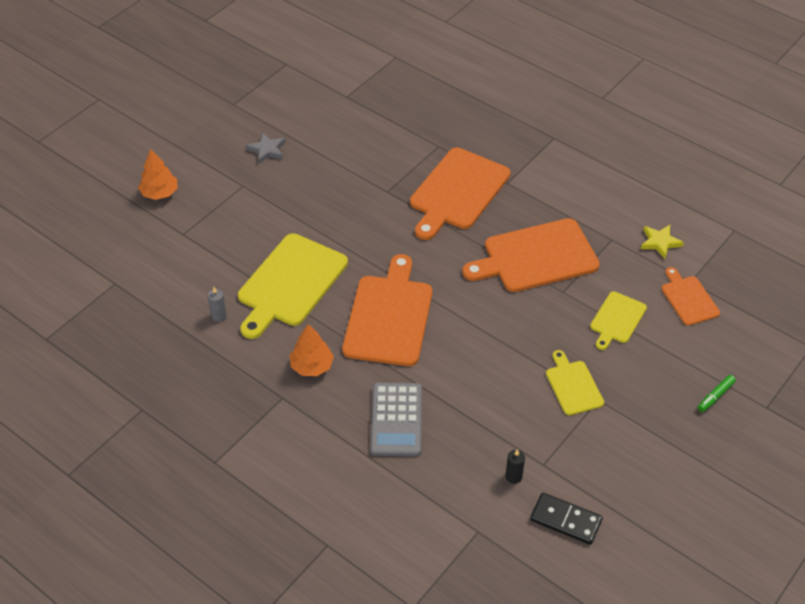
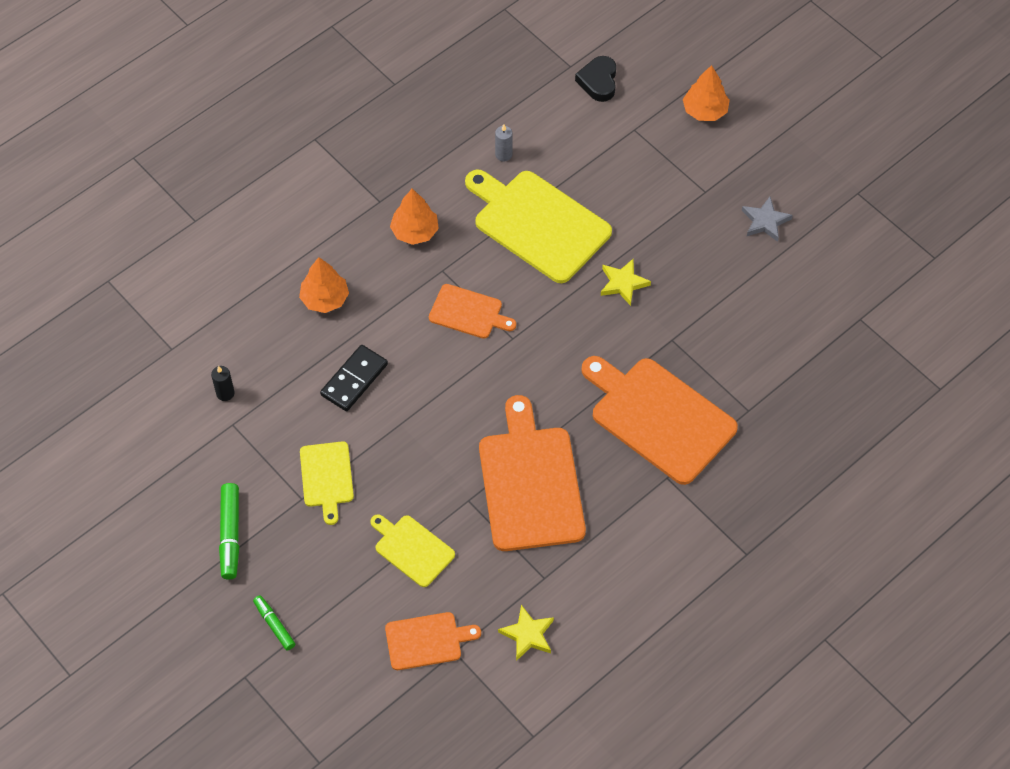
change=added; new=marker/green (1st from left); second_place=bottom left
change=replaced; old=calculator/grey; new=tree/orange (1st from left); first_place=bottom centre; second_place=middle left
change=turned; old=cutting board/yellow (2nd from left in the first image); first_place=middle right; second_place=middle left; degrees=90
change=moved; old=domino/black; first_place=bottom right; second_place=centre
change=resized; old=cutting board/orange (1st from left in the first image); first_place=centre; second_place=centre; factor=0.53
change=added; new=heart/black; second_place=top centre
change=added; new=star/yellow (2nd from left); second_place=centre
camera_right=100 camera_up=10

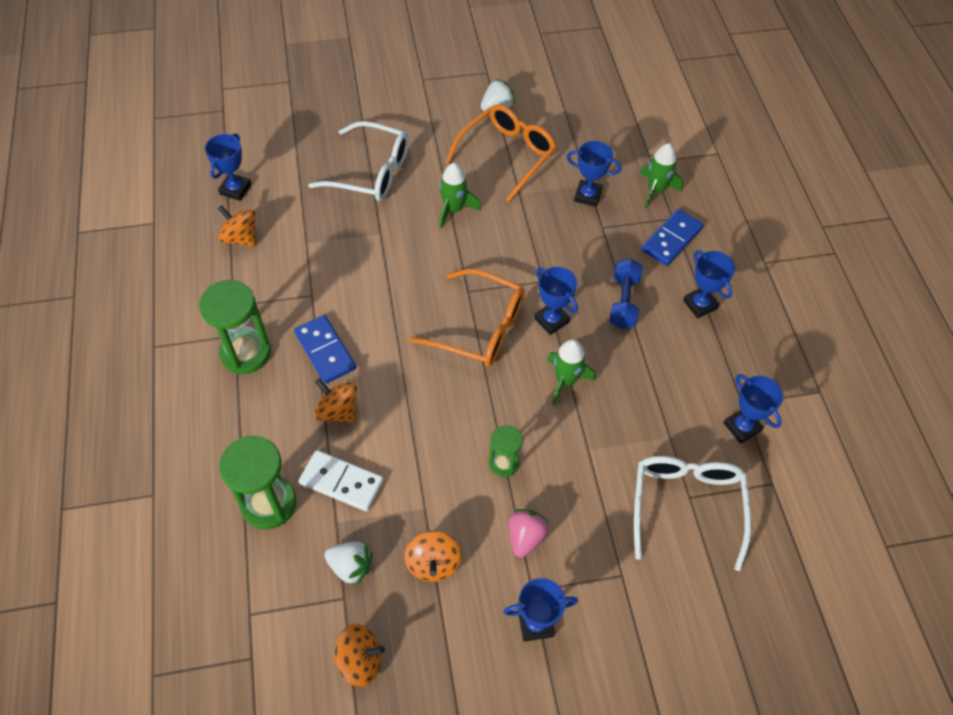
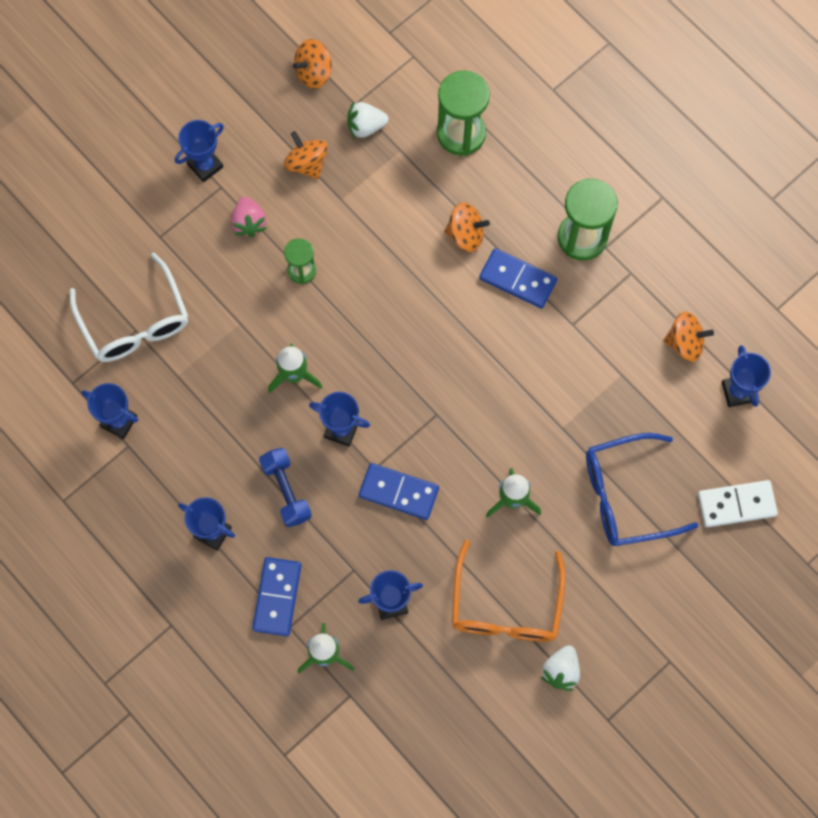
change=added; new=domino/blue (2nd from left); second_place=centre
change=recoloured; old=glasses/white (1st from left); new=glasses/blue; first_place=top centre; second_place=middle right
change=moved; old=domino/white; first_place=bottom centre; second_place=middle right
change=removed; old=glasses/orange (1st from left); first_place=centre
camera_right=150 camera_up=15

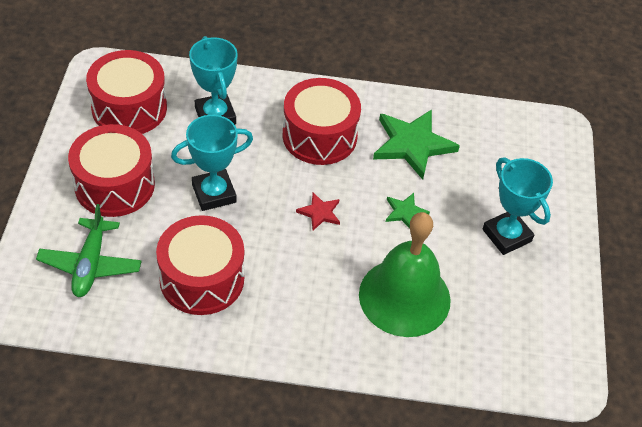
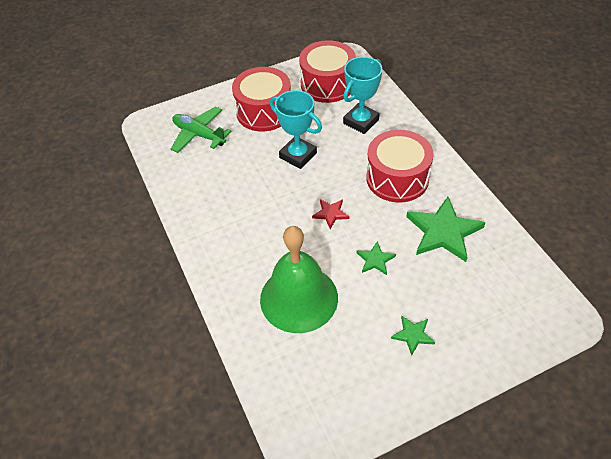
change=turned; old=plane/green; first_place=middle left; second_place=top left; degrees=60
change=replaced; old=trophy/turquoise (3rd from left); new=star/green (2nd from left); first_place=middle right; second_place=bottom right
change=removed; old=drum/red (3rd from left); first_place=middle left
camera_right=65 camera_up=0

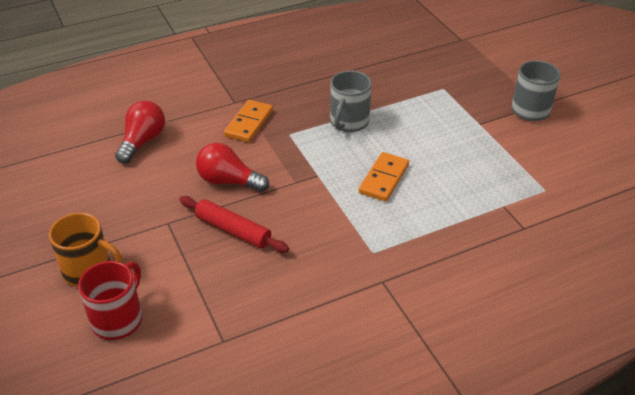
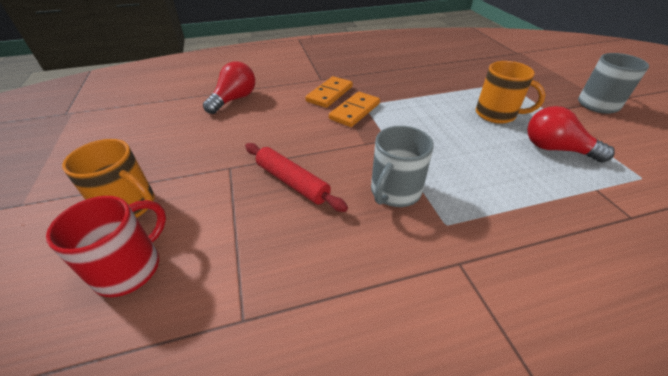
change=moved; old=domino/orange (2nd from left); first_place=centre; second_place=top centre
change=moved; old=mug/grey (1st from left); first_place=top centre; second_place=centre
change=added; new=mug/orange (2nd from left); second_place=top right
change=moved; old=light bulb/red (2nd from left); first_place=centre; second_place=middle right
camera_right=10 camera_up=0

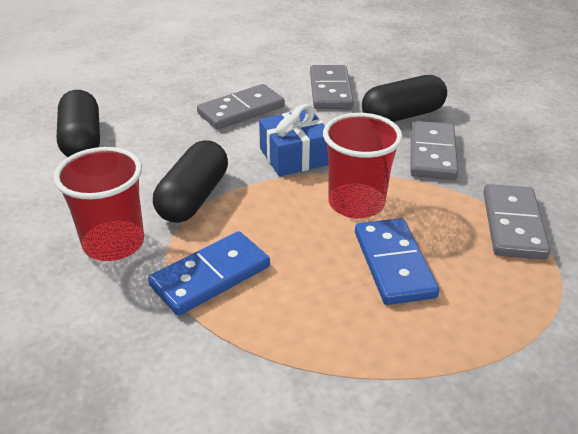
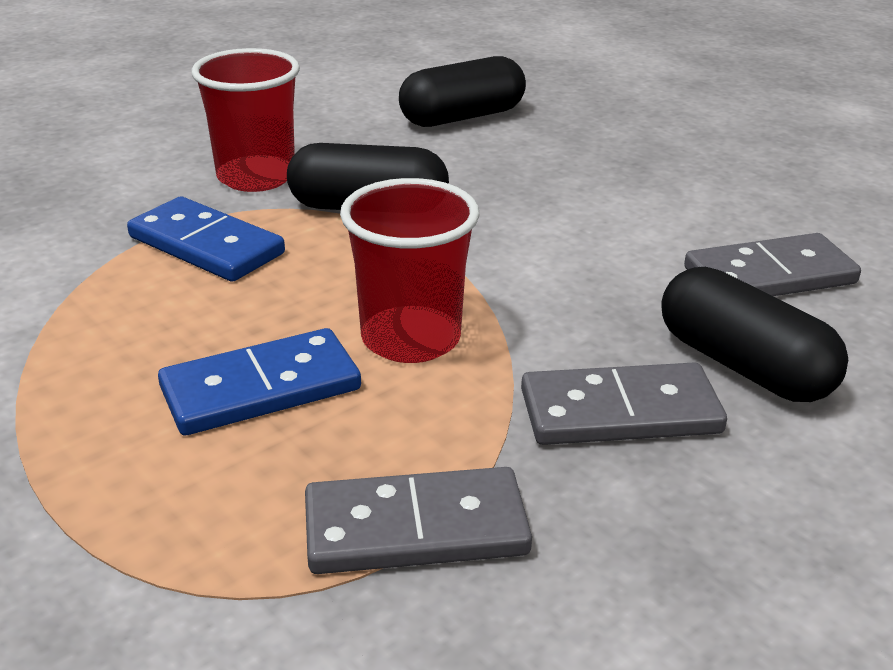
change=removed; old=domino/grey (1st from left); first_place=top centre
change=removed; old=gift/blue; first_place=top centre
camera_right=75 camera_up=-5

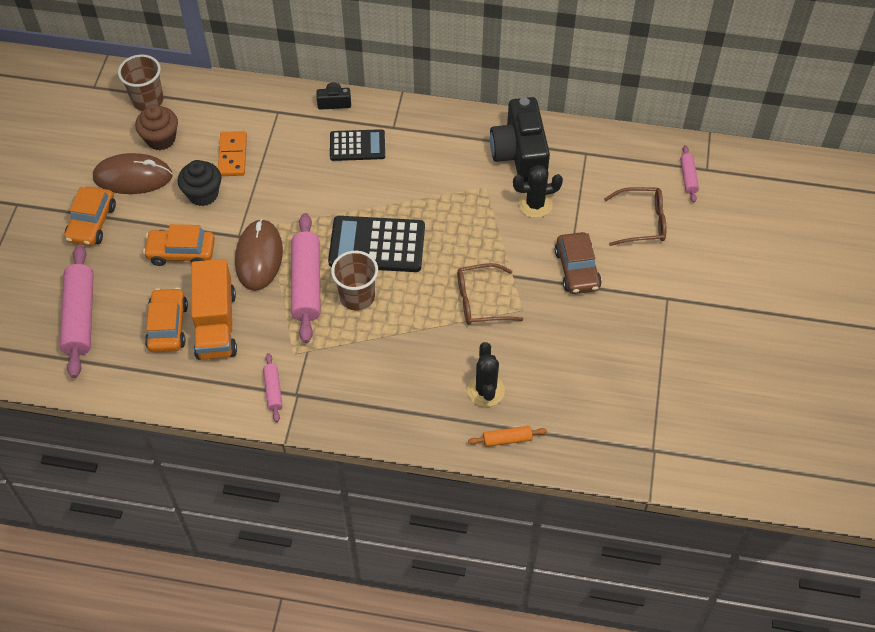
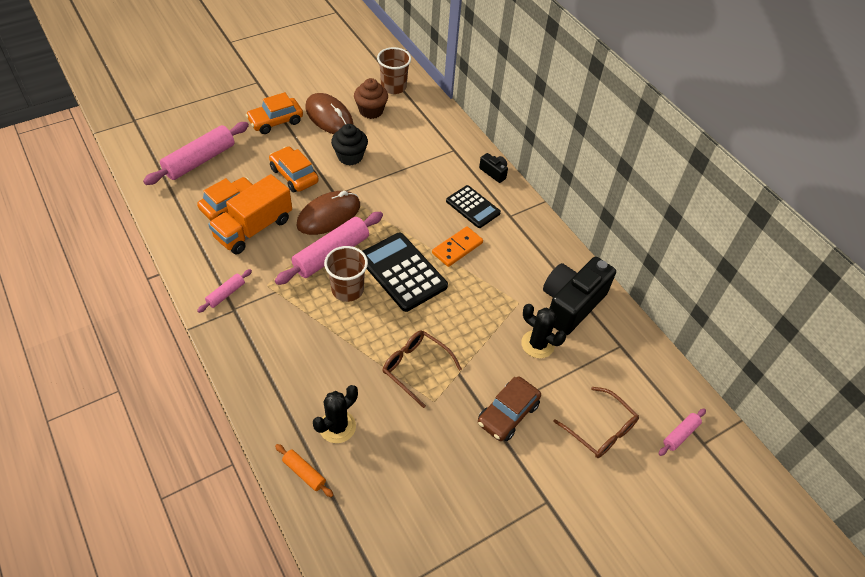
change=moved; old=domino/orange; first_place=top left; second_place=centre
camera_right=45 camera_up=-5

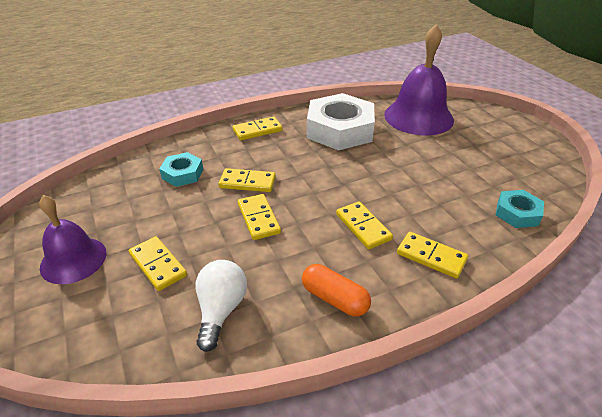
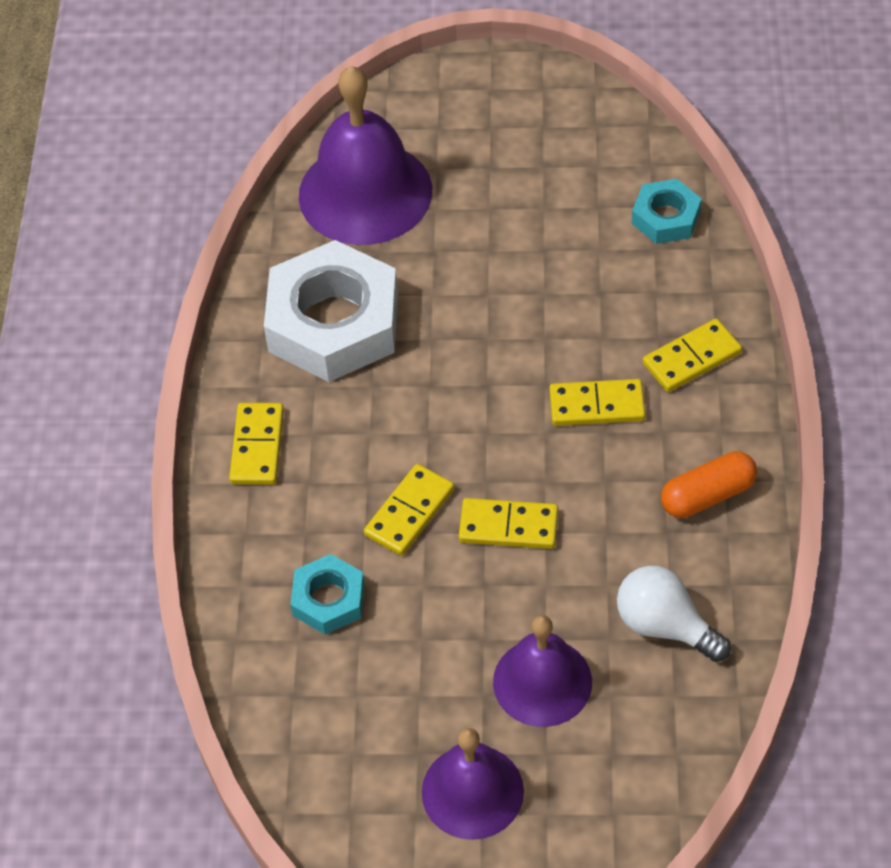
change=replaced; old=domino/yellow (1st from left); new=bell/purple (3rd from left); first_place=middle left; second_place=bottom centre
camera_right=-60 camera_up=15

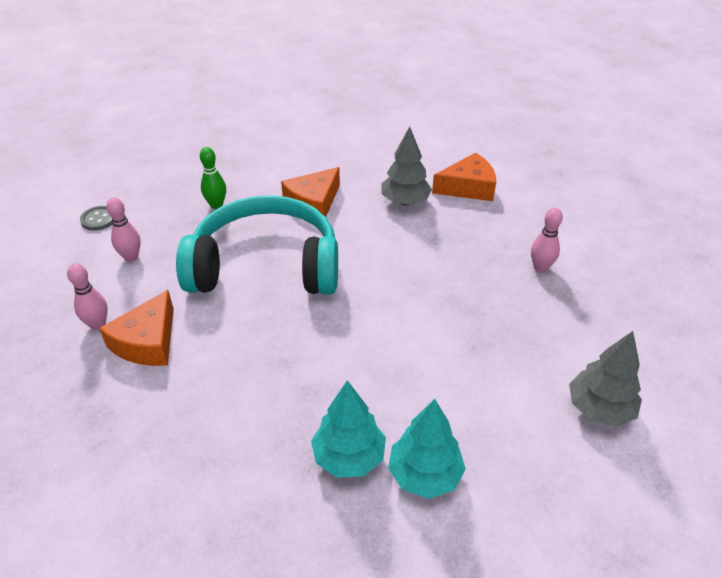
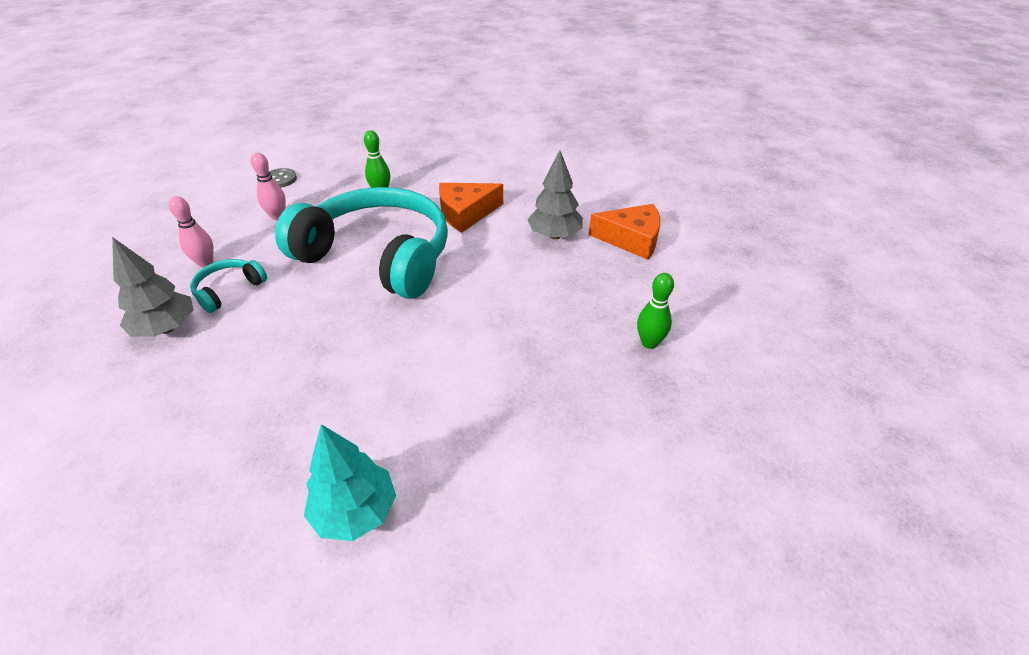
change=moved; old=tree/grey (2nd from left in the first image); new=tree/grey (1st from left); first_place=middle right; second_place=middle left
change=replaced; old=cheese/orange (1st from left); new=headphones/turquoise (1st from left); first_place=middle left; second_place=middle left
change=recoloured; old=bowling pin/pink (3rd from left); new=bowling pin/green (2nd from left); first_place=middle right; second_place=centre
change=removed; old=tree/turquoise (1st from left); first_place=bottom centre
camera_right=25 camera_up=0

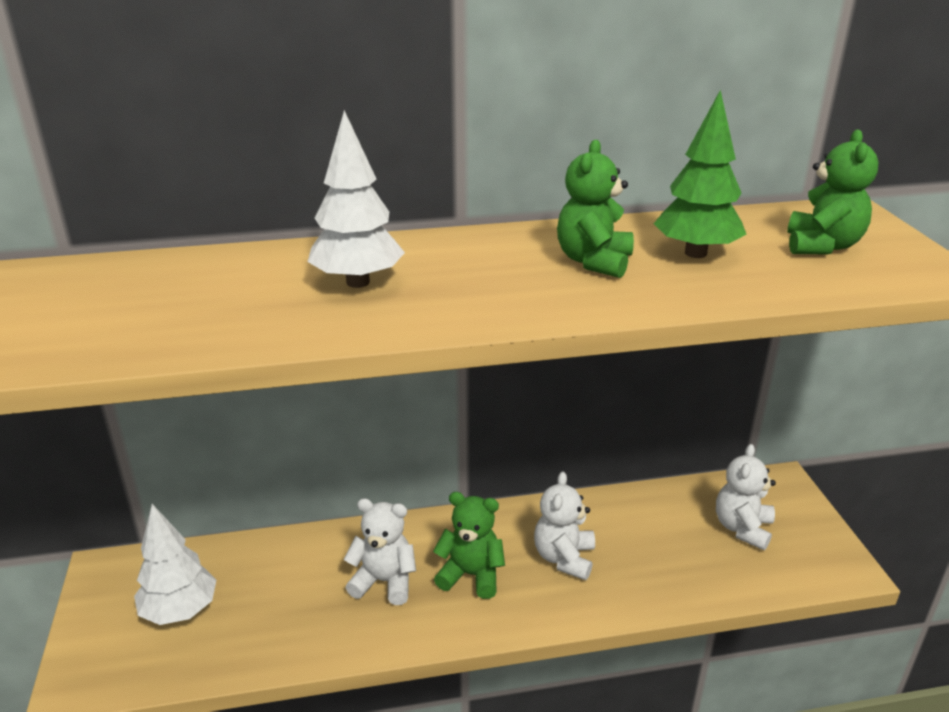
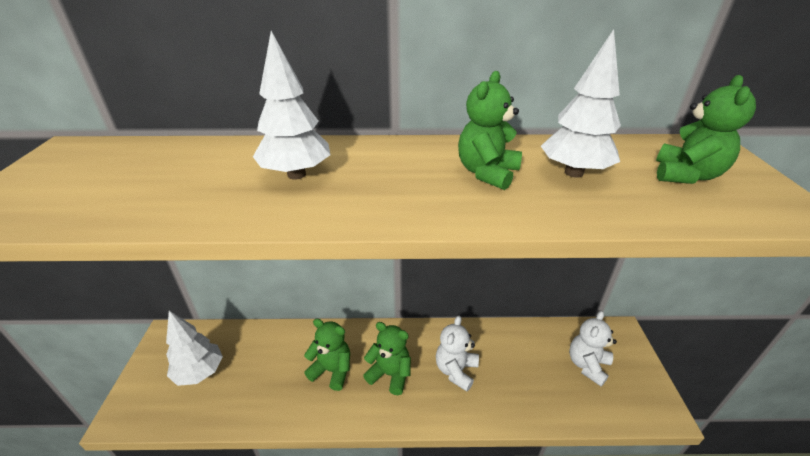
change=recoloured; old=teddy bear/white (1st from left); new=teddy bear/green (1st from left); first_place=bottom centre; second_place=bottom centre
change=recoloured; old=tree/green; new=tree/white (3rd from left); first_place=top right; second_place=top right
camera_right=10 camera_up=5

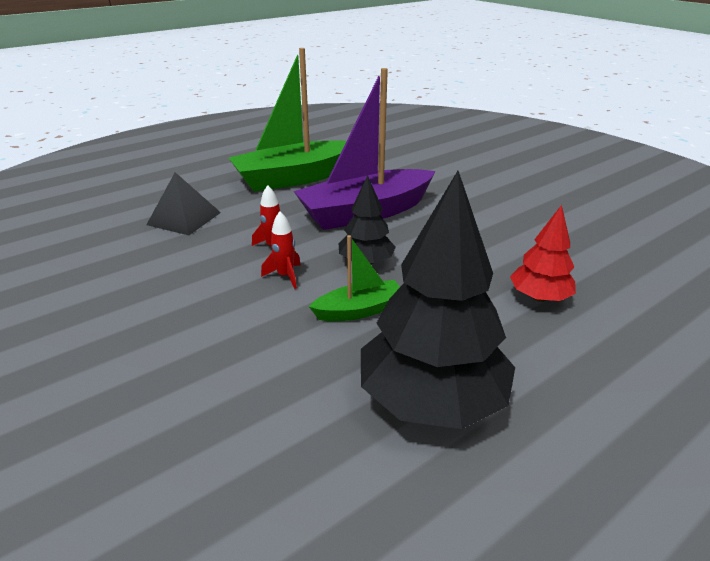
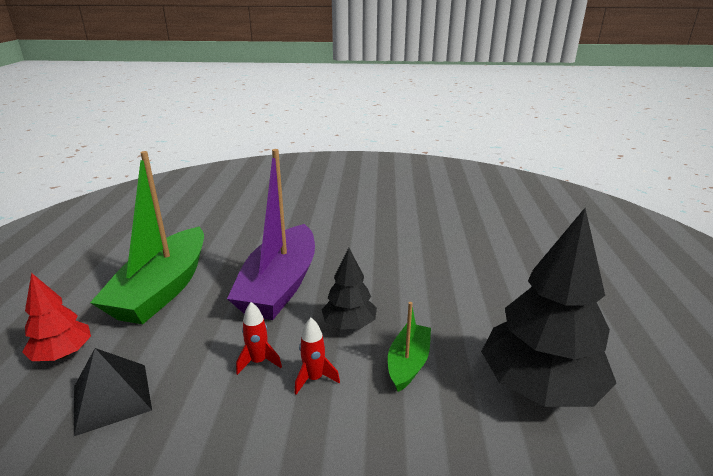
change=moved; old=tree/red; first_place=middle right; second_place=middle left
camera_right=-50 camera_up=-5

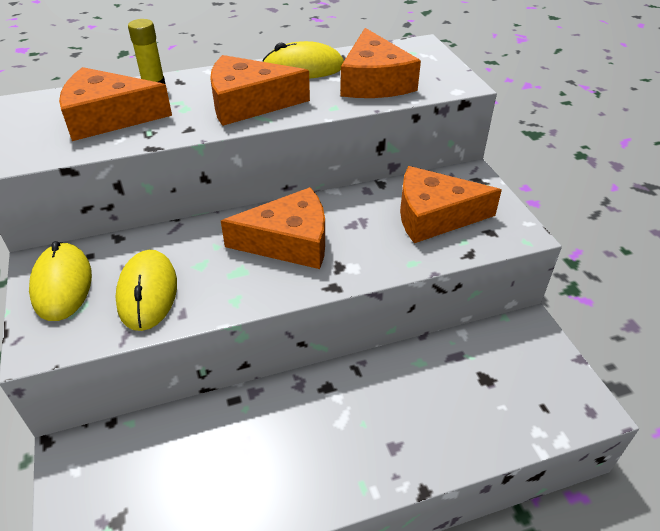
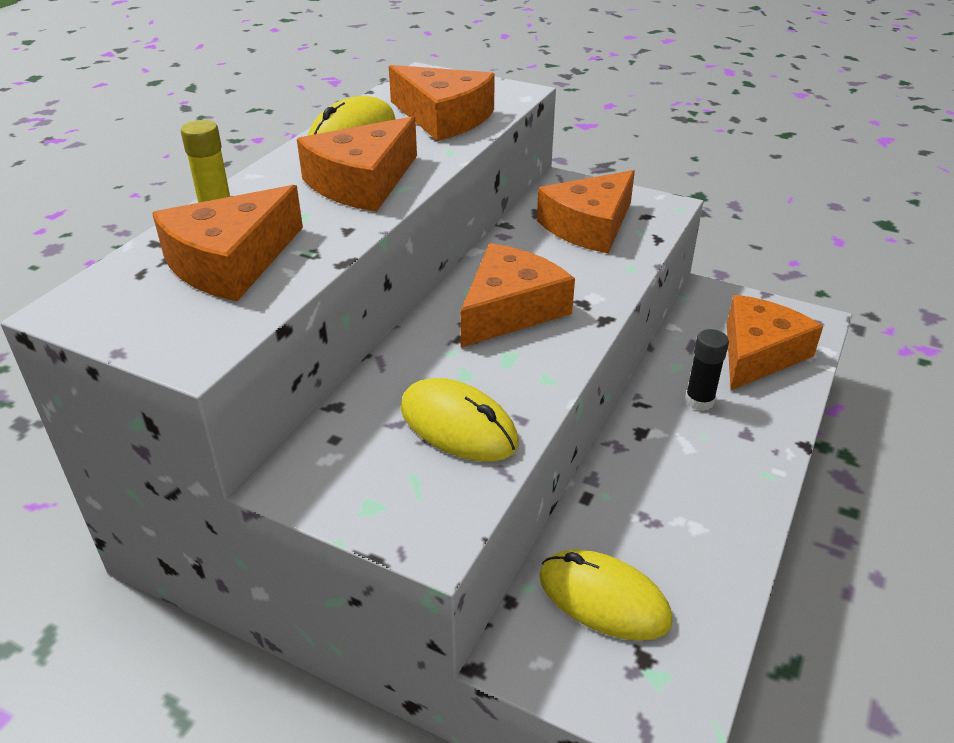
change=moved; old=mouse/yellow (1st from left in the first image); new=mouse/yellow (3rd from left); first_place=middle left; second_place=bottom centre
change=added; new=glue stick/black; second_place=middle right
change=added; new=cheese/orange (6th from left); second_place=middle right
camera_right=-45 camera_up=-5

